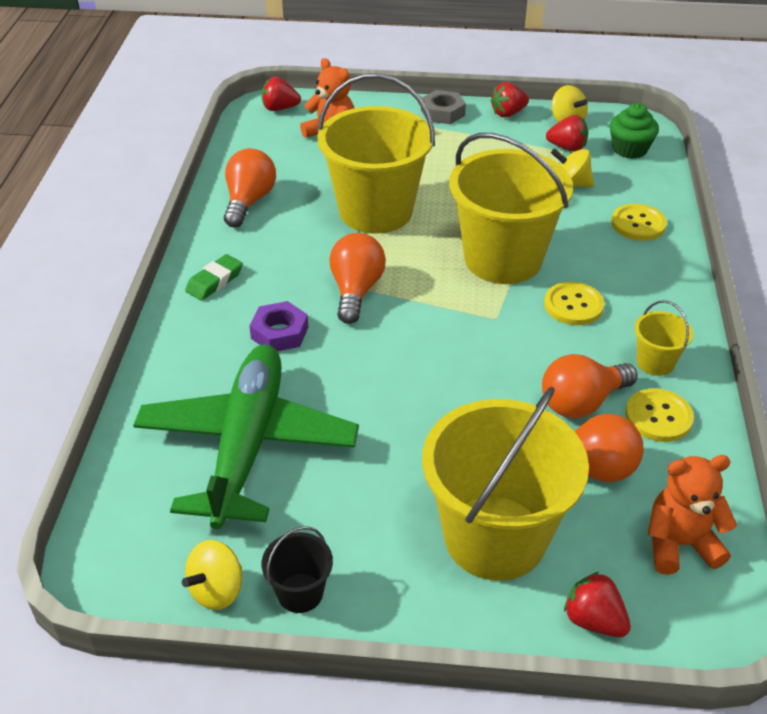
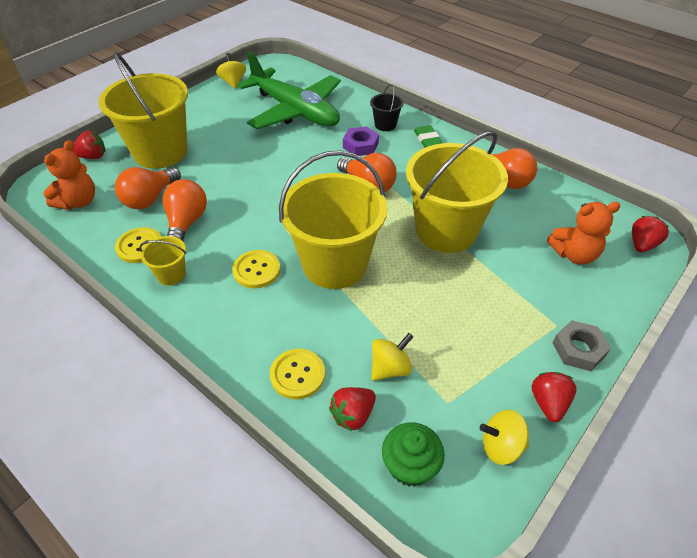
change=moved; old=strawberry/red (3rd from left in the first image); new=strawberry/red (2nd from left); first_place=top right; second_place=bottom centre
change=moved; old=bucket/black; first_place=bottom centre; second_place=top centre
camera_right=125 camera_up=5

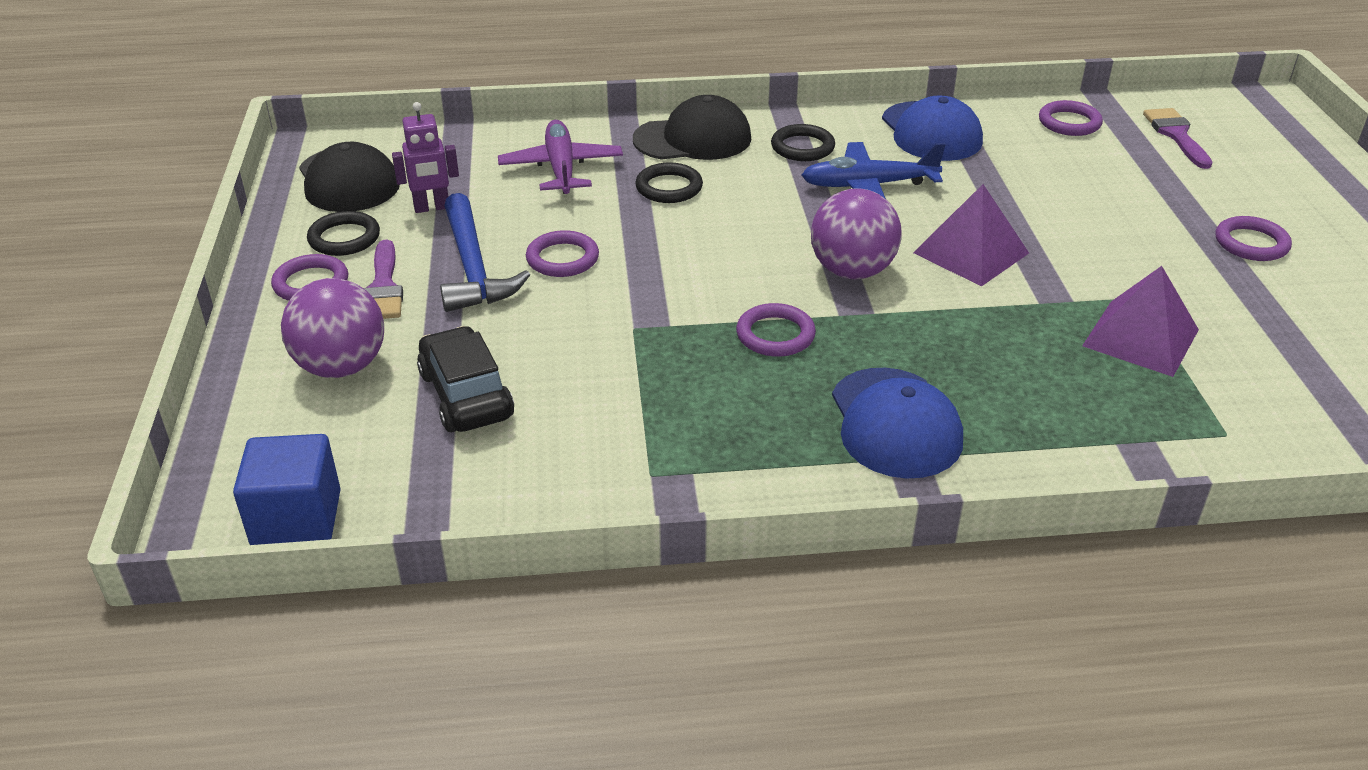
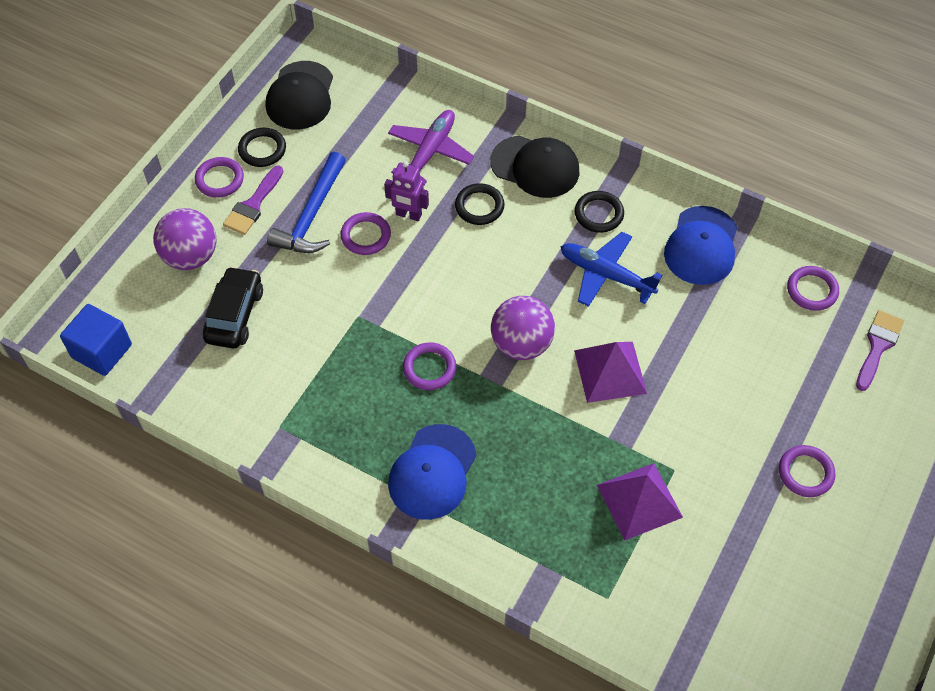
change=moved; old=robot/purple; first_place=top left; second_place=top centre
camera_right=35 camera_up=20

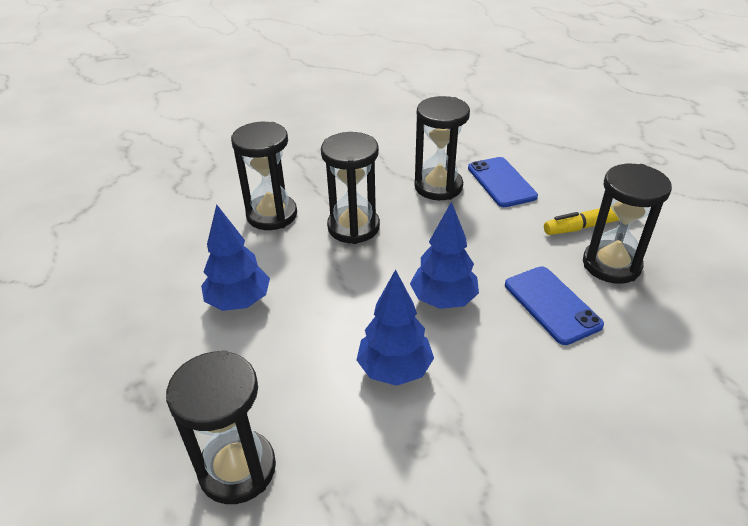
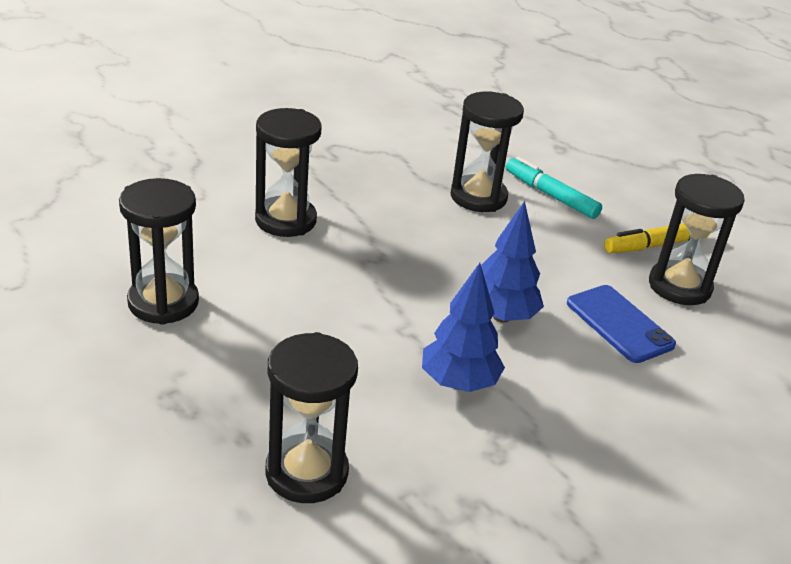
change=moved; old=hourglass/black (3rd from left in the first image); new=hourglass/black (1st from left); first_place=centre; second_place=middle left
change=replaced; old=phone/blue (1st from left); new=marker/turquoise; first_place=middle right; second_place=middle right
change=removed; old=tree/blue (1st from left); first_place=middle left
camera_right=-10 camera_up=-5

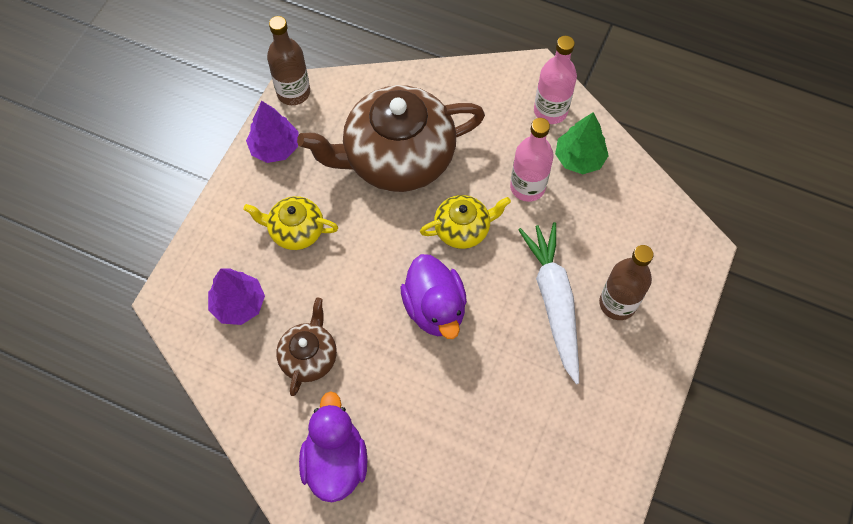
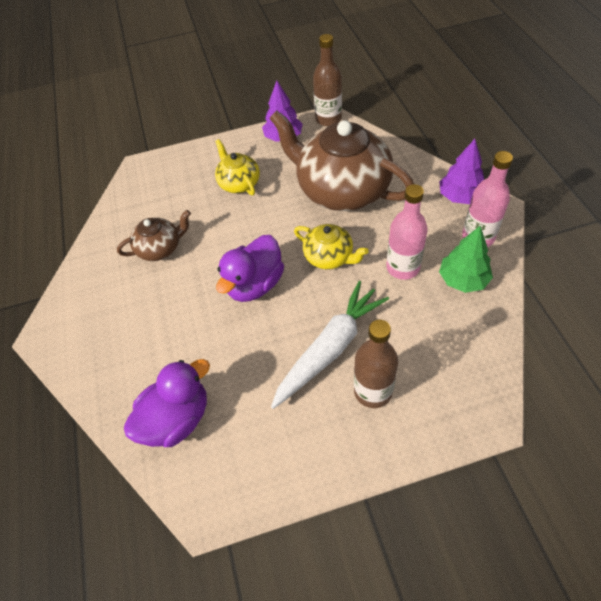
change=moved; old=duck/purple (1st from left); first_place=bottom centre; second_place=bottom left
change=moved; old=tree/purple (1st from left in the first image); new=tree/purple (2nd from left); first_place=middle left; second_place=top right
camera_right=55 camera_up=-10

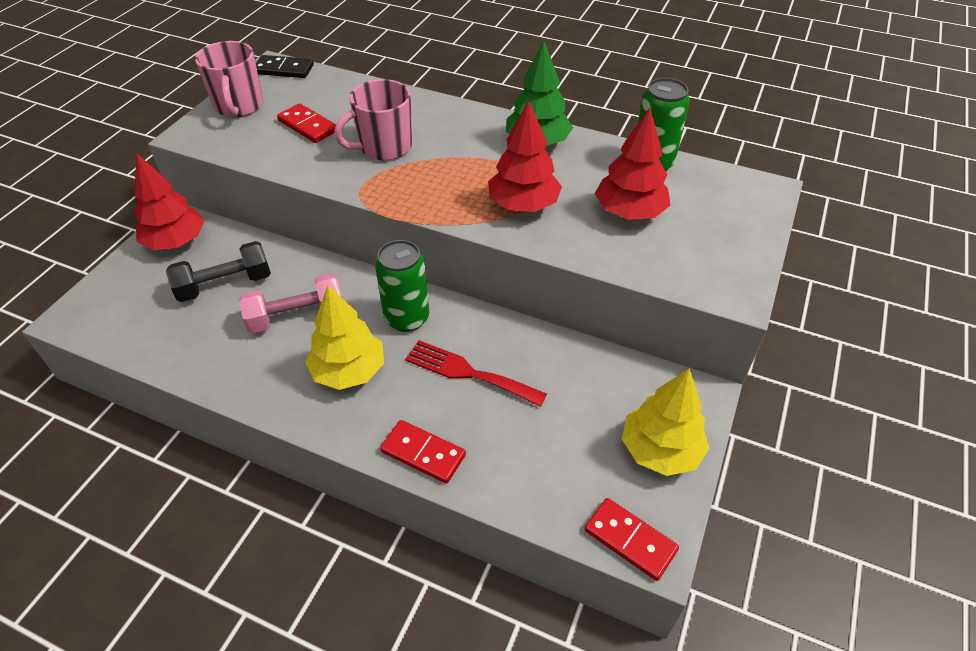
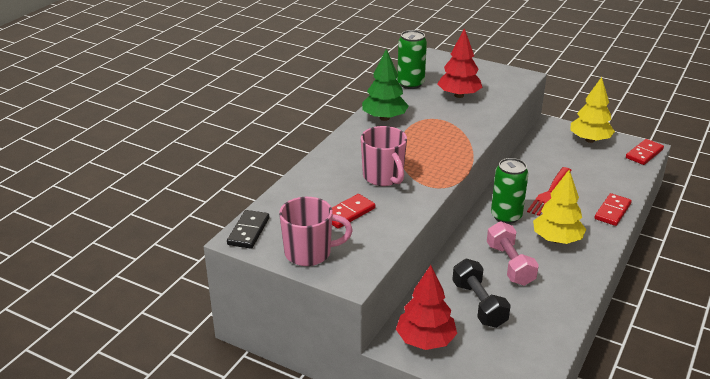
change=removed; old=tree/red (2nd from left); first_place=top centre
camera_right=-85 camera_up=-15

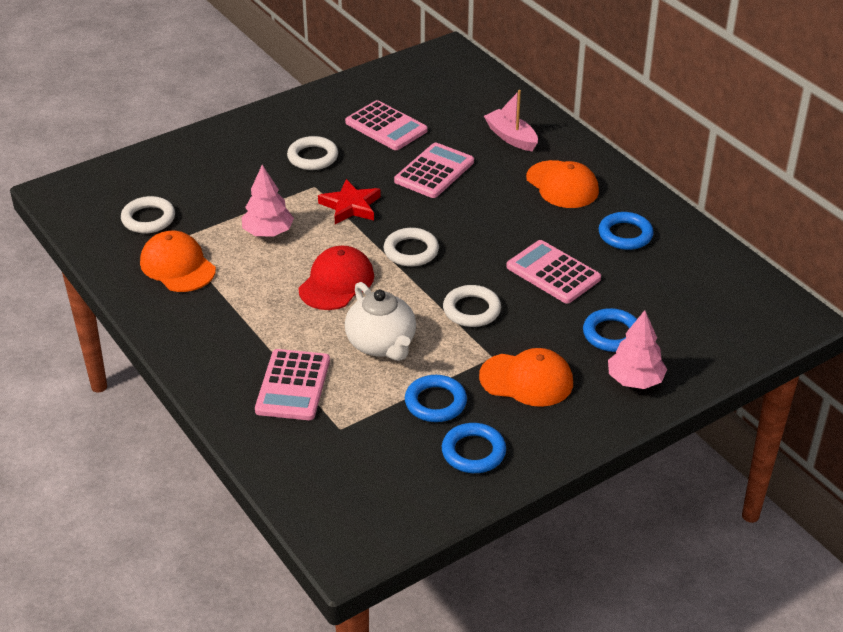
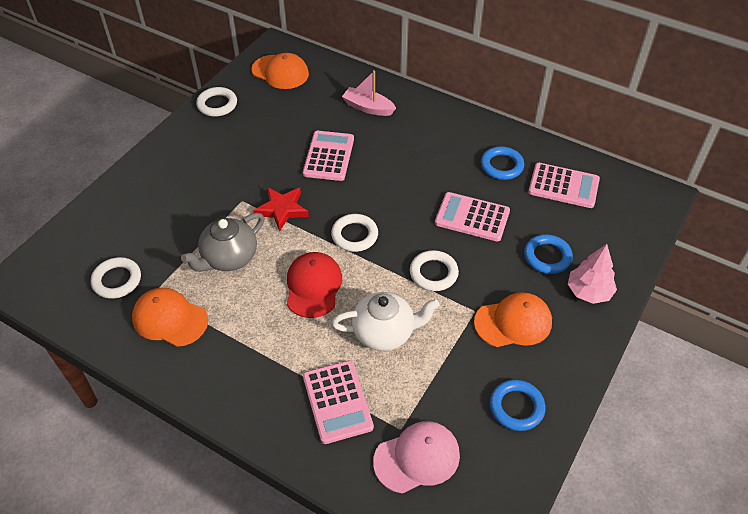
change=replaced; old=tree/pink (1st from left); new=teapot/grey; first_place=top left; second_place=middle left
change=moved; old=ring/white (2nd from left); first_place=top centre; second_place=top left
change=moved; old=cap/orange (3rd from left in the first image); new=cap/orange (2nd from left); first_place=top right; second_place=top centre
change=turned; old=teapot/white; first_place=centre; second_place=centre; degrees=-45
change=added; new=cap/pink; second_place=bottom centre
change=moved; old=calculator/pink (2nd from left in the first image); new=calculator/pink (4th from left); first_place=top centre; second_place=middle right
change=removed; old=ring/blue (1st from left); first_place=centre
camera_right=-25 camera_up=10

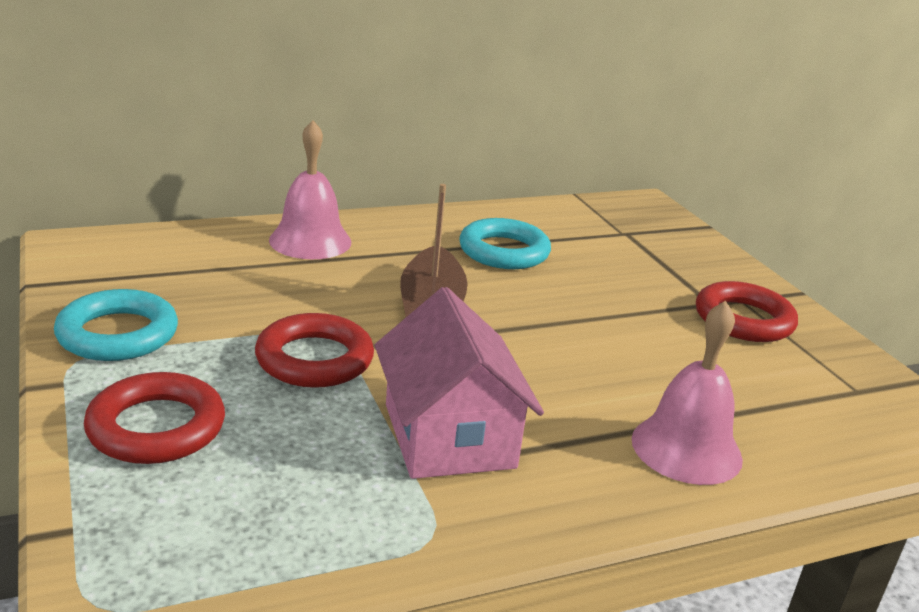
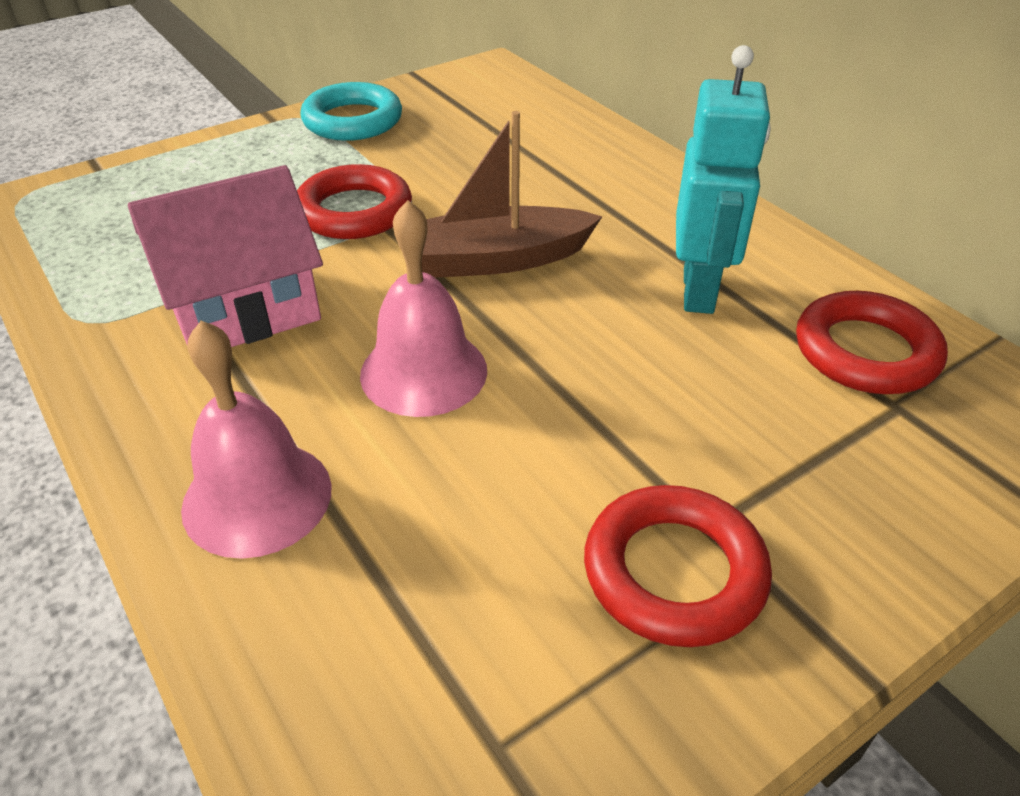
change=moved; old=bell/pink (1st from left in the first image); new=bell/pink (2nd from left); first_place=top centre; second_place=centre
change=replaced; old=ring/turquoise (2nd from left); new=robot/turquoise; first_place=centre; second_place=top right
change=moved; old=ring/red (1st from left in the first image); new=ring/red (3rd from left); first_place=bottom left; second_place=middle right
camera_right=80 camera_up=15

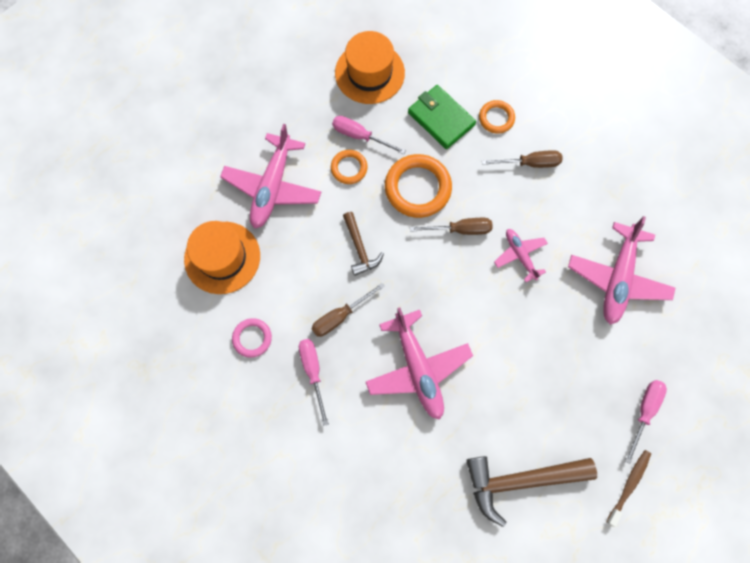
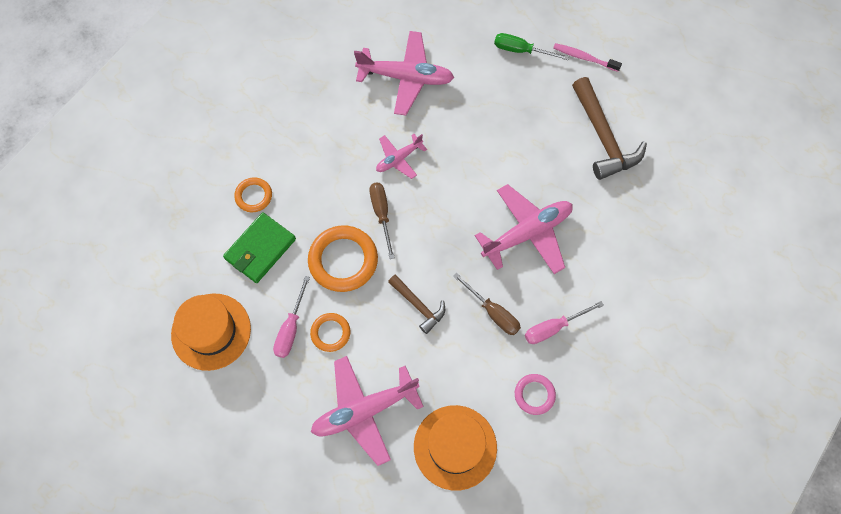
change=turned; old=plane/pink (1st from left); first_place=top centre; second_place=bottom centre; degrees=150
change=turned; old=hammer/brown (1st from left); first_place=centre; second_place=centre; degrees=75
change=recoloured; old=screwdriver/pink (3rd from left); new=screwdriver/green; first_place=bottom right; second_place=top centre
change=recoloured; old=toothbrush/brown; new=toothbrush/pink; first_place=bottom right; second_place=top right
change=removed; old=screwdriver/brown (3rd from left); first_place=top right
camera_right=-100 camera_up=-5

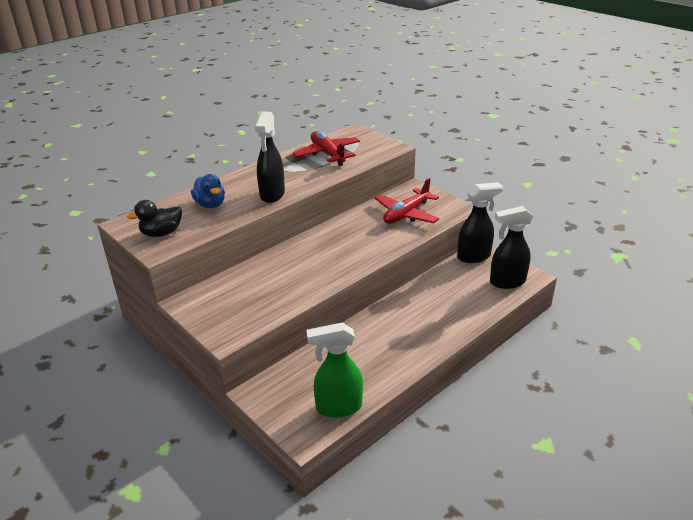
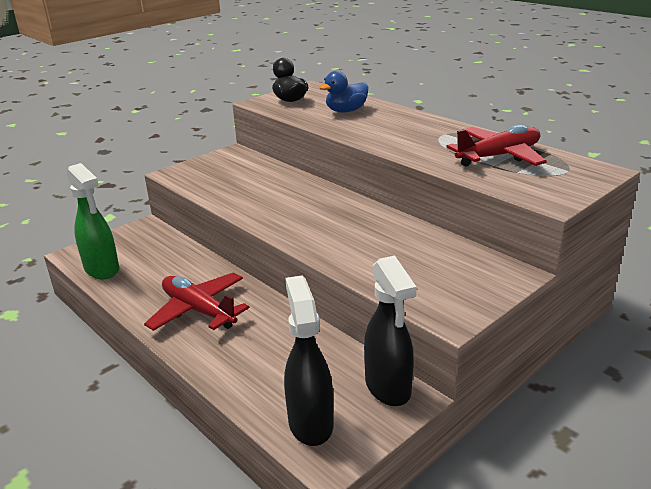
change=turned; old=spray bottle/green; first_place=bottom centre; second_place=middle left; degrees=150
change=moved; old=plane/red (2nd from left in the first image); new=plane/red (1st from left); first_place=centre; second_place=middle left
change=removed; old=spray bottle/black (1st from left); first_place=top centre
camera_right=90 camera_up=-5

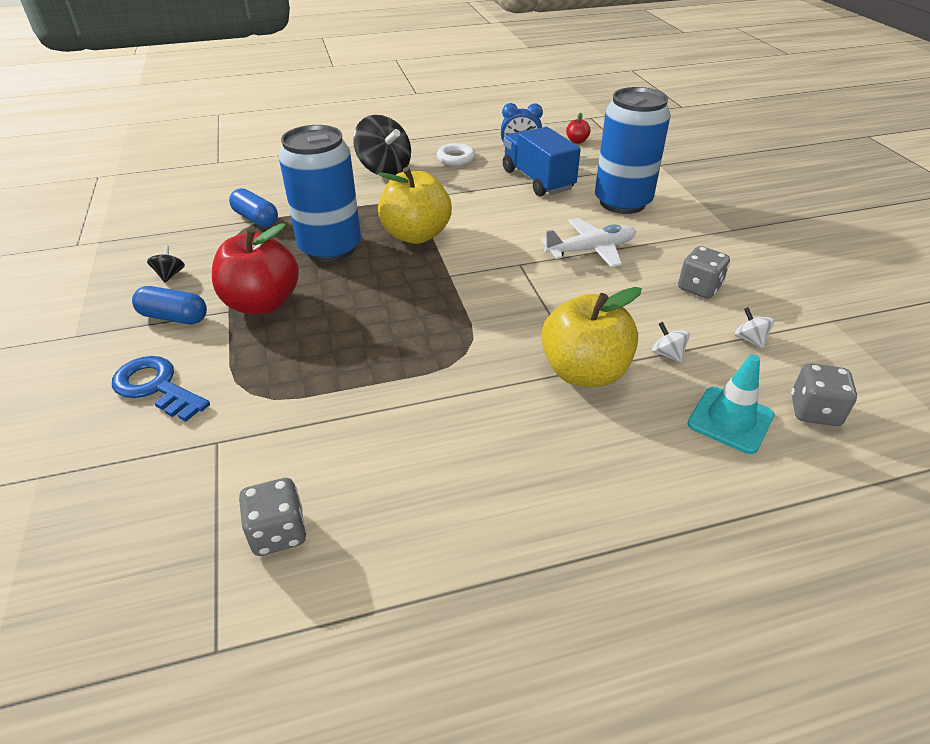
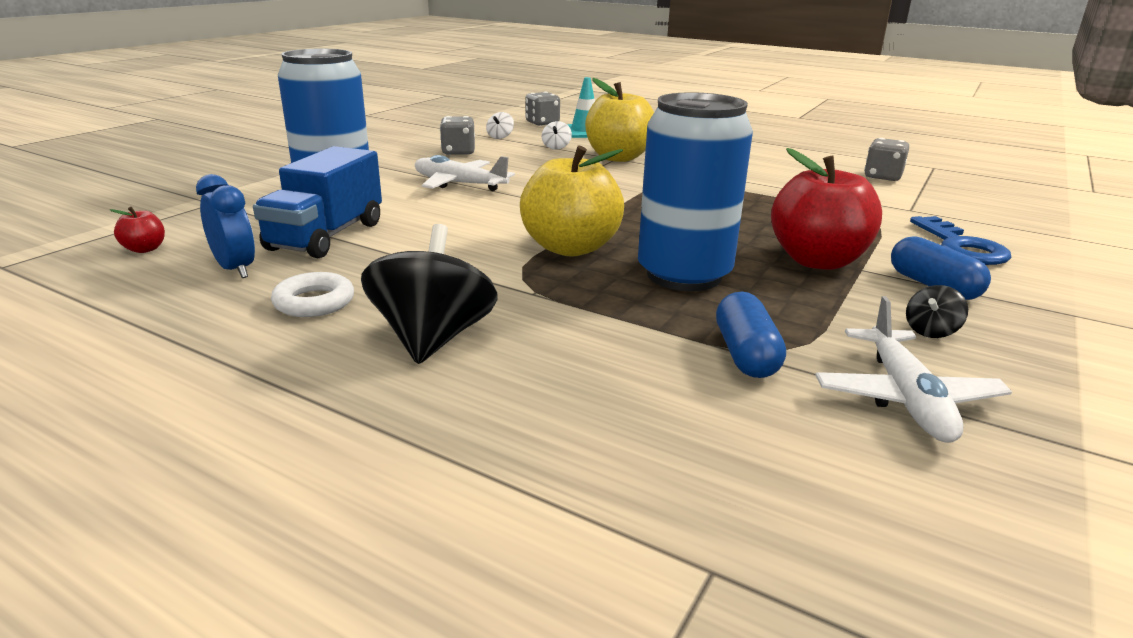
change=added; new=plane/white (2nd from left); second_place=middle right
camera_right=-135 camera_up=-15

